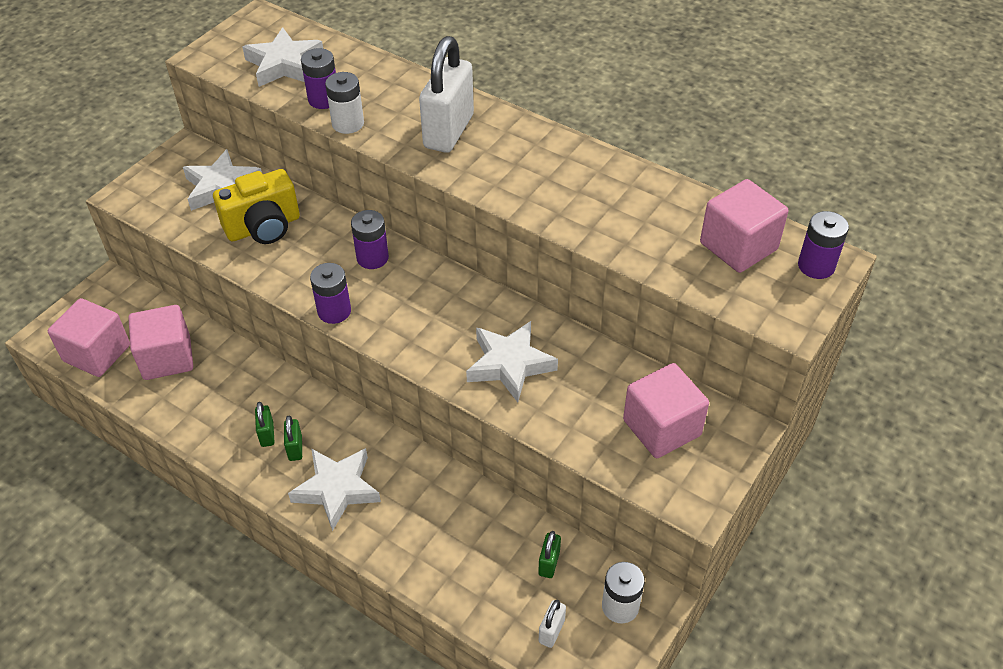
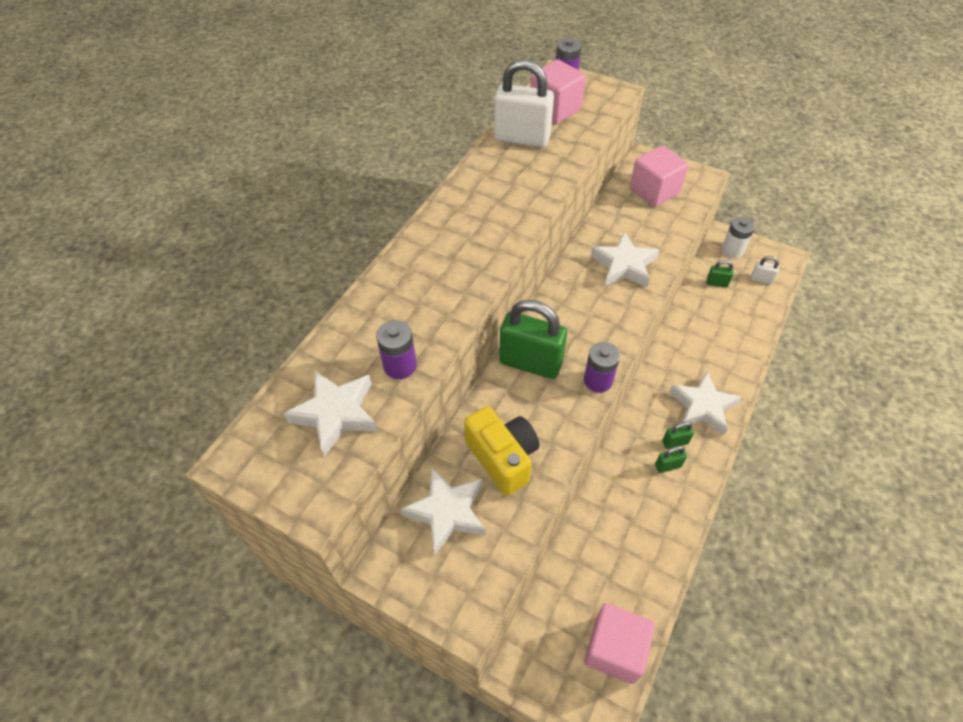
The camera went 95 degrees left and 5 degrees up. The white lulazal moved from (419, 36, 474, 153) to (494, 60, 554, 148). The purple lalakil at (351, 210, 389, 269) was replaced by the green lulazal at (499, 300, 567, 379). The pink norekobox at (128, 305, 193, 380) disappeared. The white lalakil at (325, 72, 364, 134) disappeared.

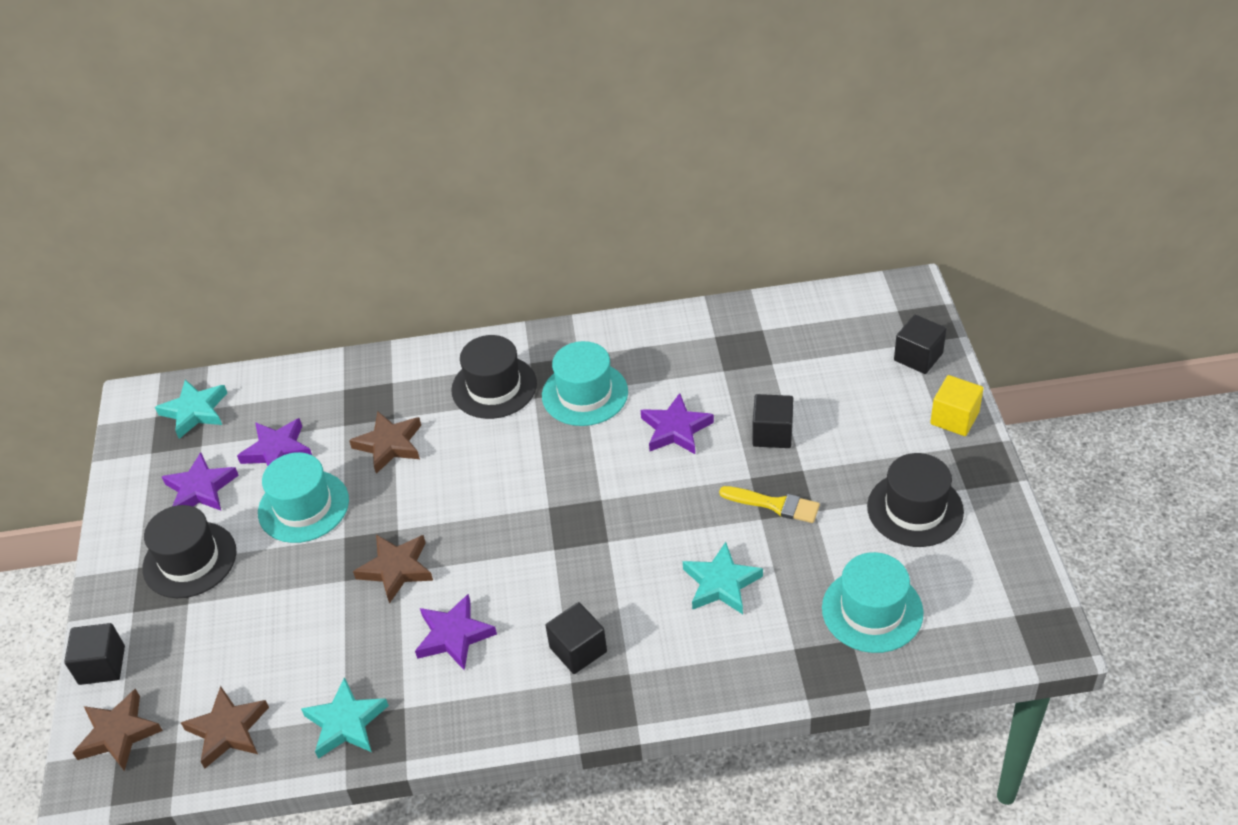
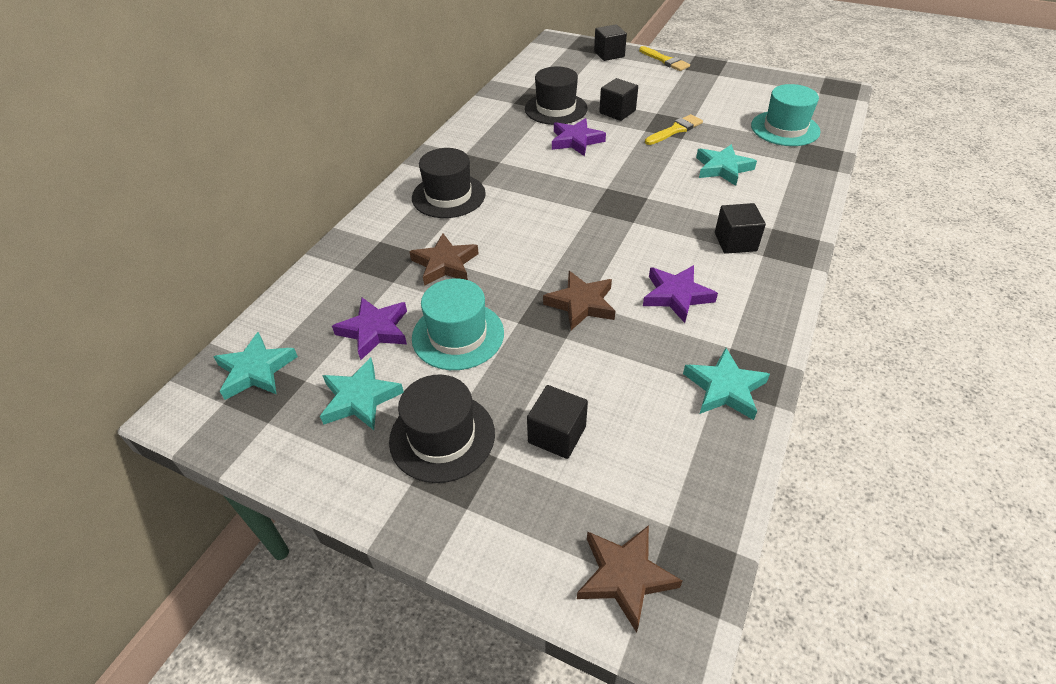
The camera went 60 degrees left and 0 degrees up. The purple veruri at (162, 452, 239, 510) became the turquoise veruri at (320, 358, 404, 430). The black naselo moved from (867, 453, 964, 547) to (525, 66, 588, 125). The black norekobox moved from (64, 623, 125, 685) to (527, 385, 588, 459). The yellow norekobox at (930, 375, 984, 436) was replaced by the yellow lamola at (639, 46, 690, 71). The brown veruri at (181, 686, 269, 769) disappeared. The turquoise naselo at (542, 341, 628, 426) disappeared.

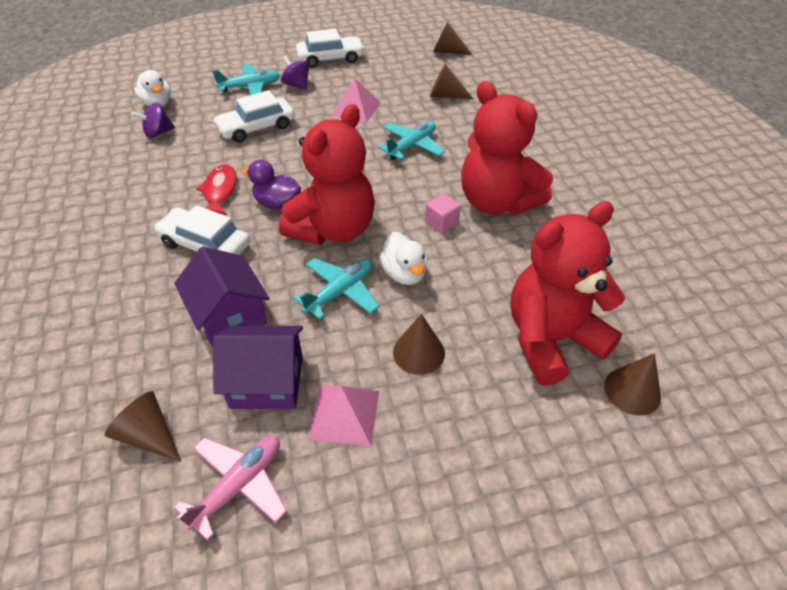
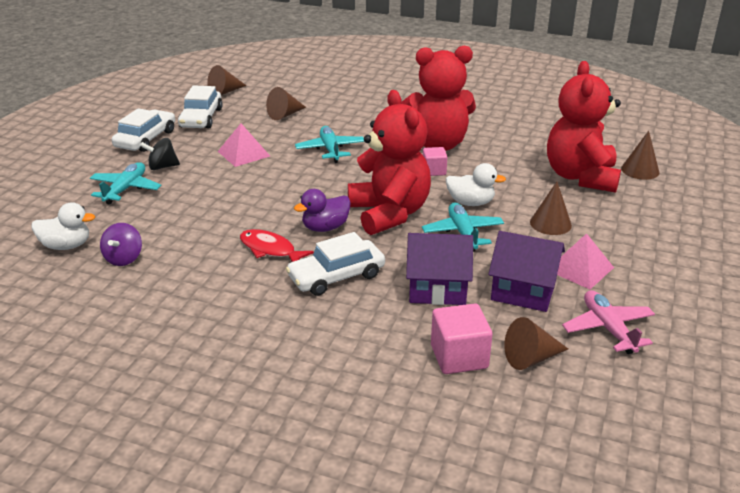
The camera went 55 degrees left and 15 degrees down. The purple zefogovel at (281, 55, 309, 90) became the black zefogovel at (140, 138, 180, 170). The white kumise moved from (213, 90, 295, 143) to (178, 85, 223, 129). The pink norekobox at (431, 303, 493, 374) appeared. The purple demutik at (213, 326, 303, 409) turned 75 degrees clockwise.

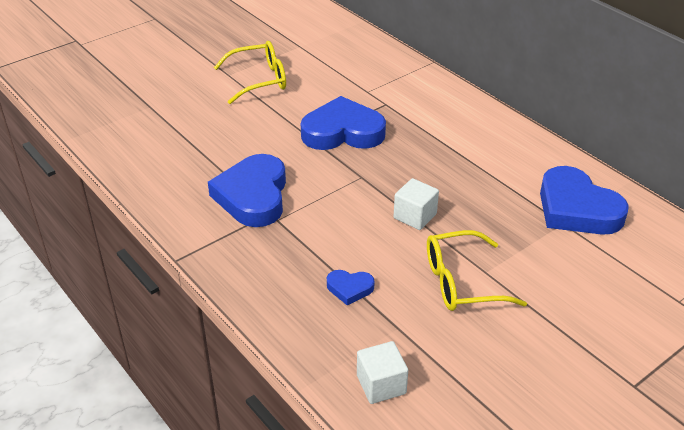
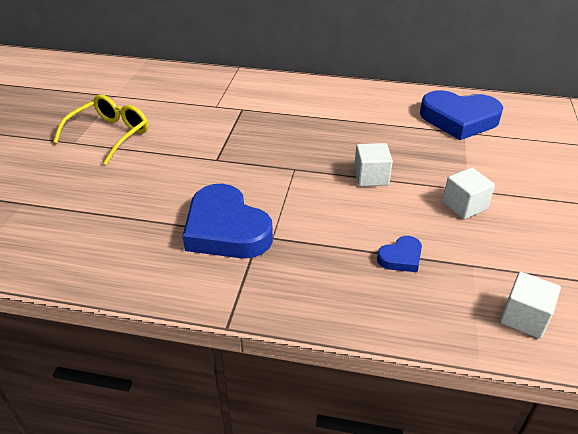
The camera went 40 degrees left and 0 degrees up. The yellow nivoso at (427, 230, 527, 311) was replaced by the white norekobox at (442, 168, 495, 219). The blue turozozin at (301, 96, 386, 150) disappeared.

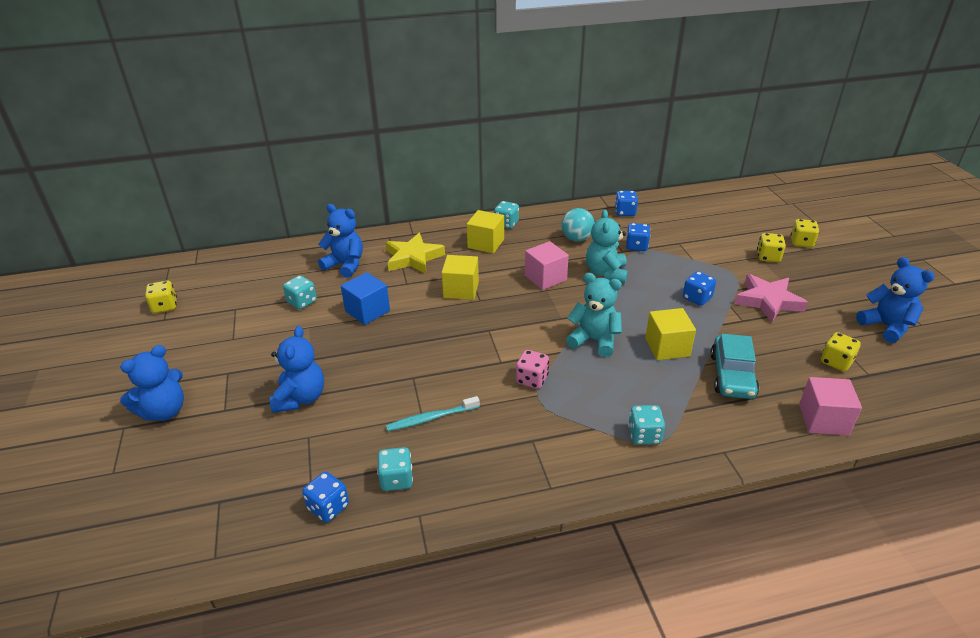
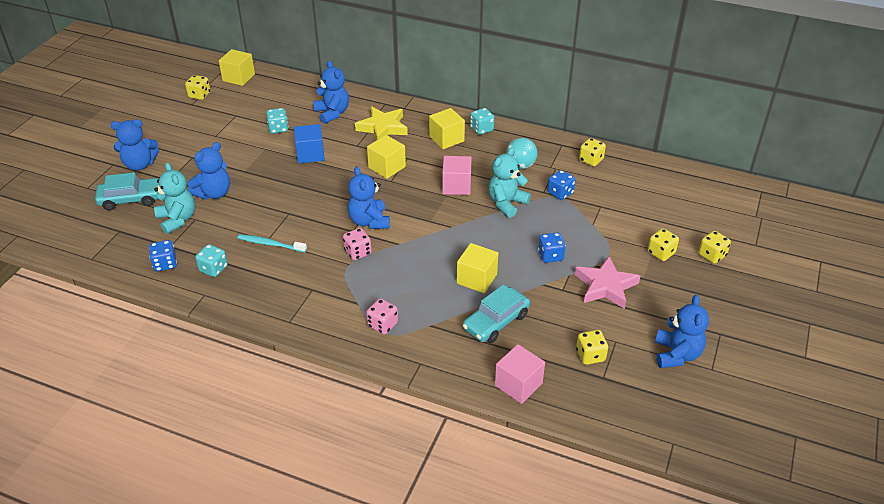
The camera went 35 degrees right and 5 degrees up. The turquoise kumise at (95, 172, 159, 211) appeared. The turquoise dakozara moved from (566, 273, 622, 357) to (154, 162, 195, 234). The yellow norekobox at (219, 49, 255, 86) appeared. The blue dakozara at (348, 166, 390, 229) appeared. The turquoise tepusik at (628, 405, 665, 445) became the pink tepusik at (366, 299, 398, 334). The blue tepusik at (615, 191, 638, 216) became the yellow tepusik at (579, 138, 606, 166).

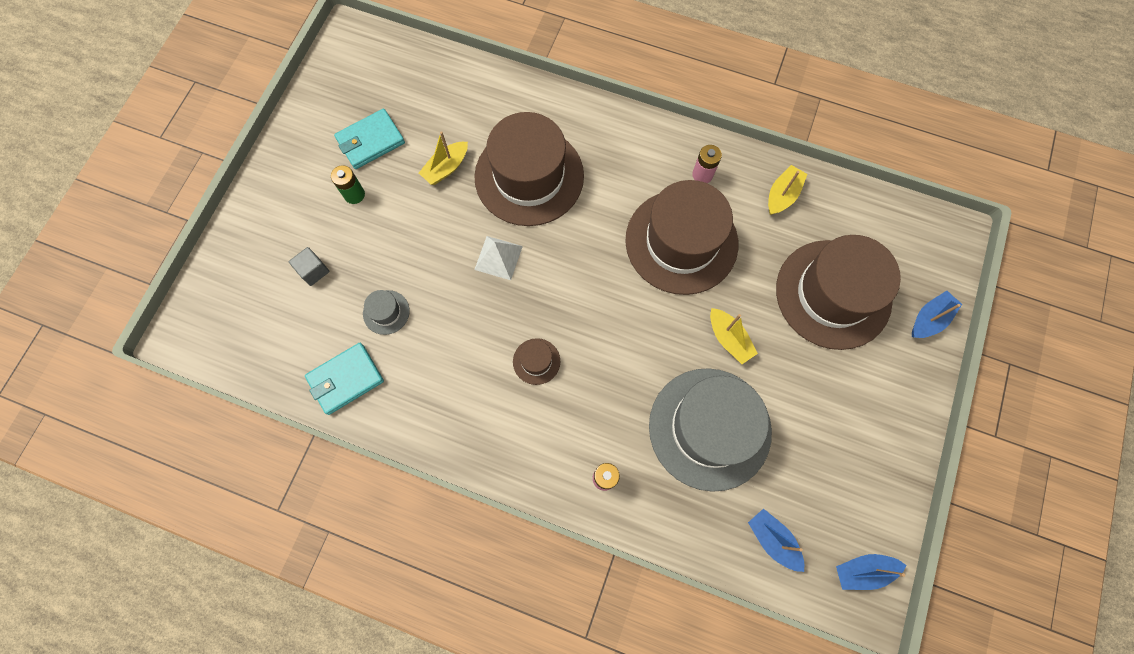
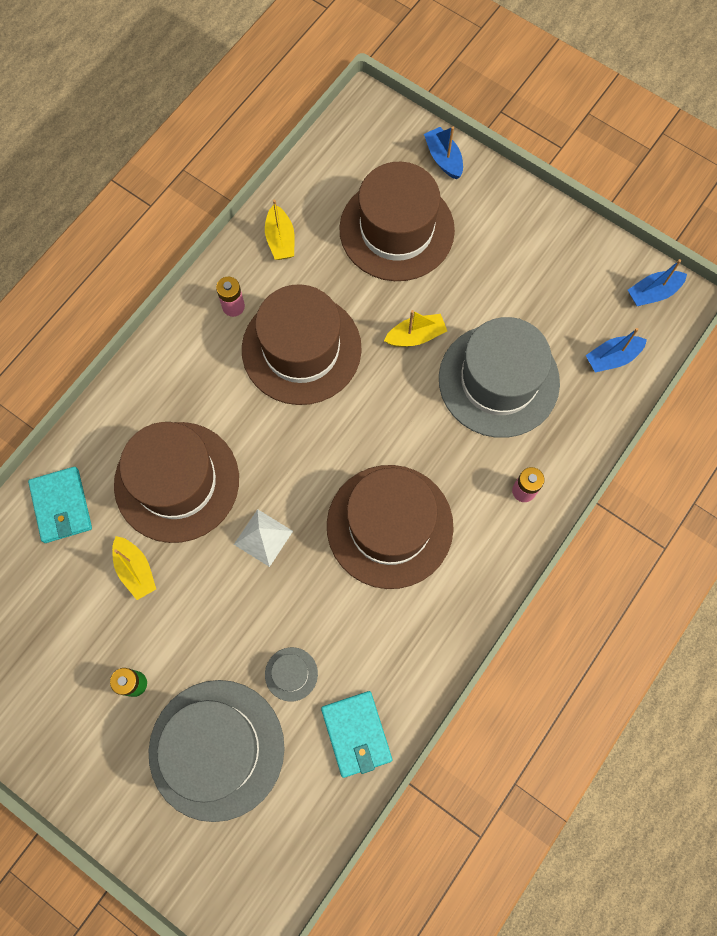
The camera went 75 degrees left and 0 degrees up. The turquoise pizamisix moved from (334, 109, 405, 169) to (28, 467, 92, 543). The grey norekobox at (289, 247, 330, 286) was replaced by the grey naselo at (149, 680, 284, 822). The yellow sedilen at (768, 165, 807, 215) turned 150 degrees counterclockwise. The brown naselo at (513, 338, 560, 385) changed to 2.50 times the size. The blue sedilen at (836, 554, 906, 590) turned 60 degrees clockwise.

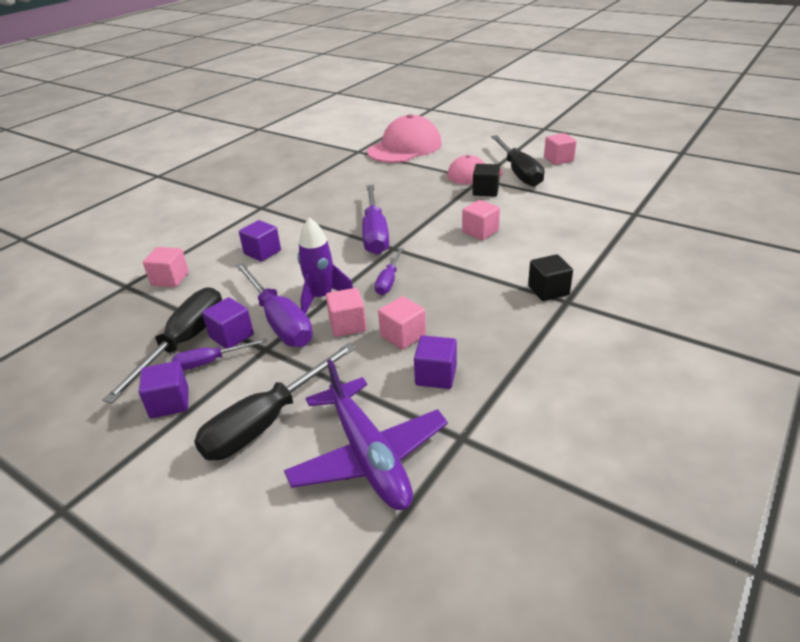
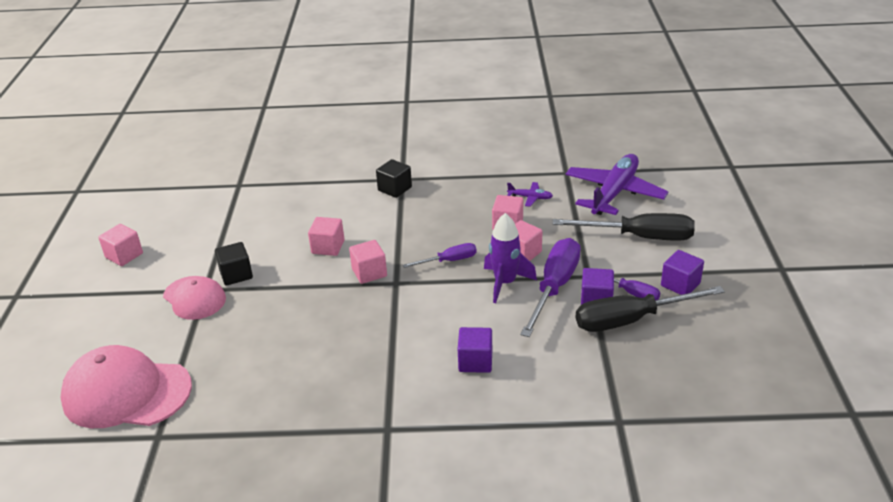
The camera went 125 degrees left and 0 degrees up. The pink norekobox moved from (143, 247, 189, 287) to (349, 240, 387, 284). The purple norekobox at (414, 336, 457, 389) was replaced by the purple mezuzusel at (507, 182, 553, 207). The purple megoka at (362, 185, 389, 255) disappeared. The black megoka at (491, 135, 545, 187) disappeared.

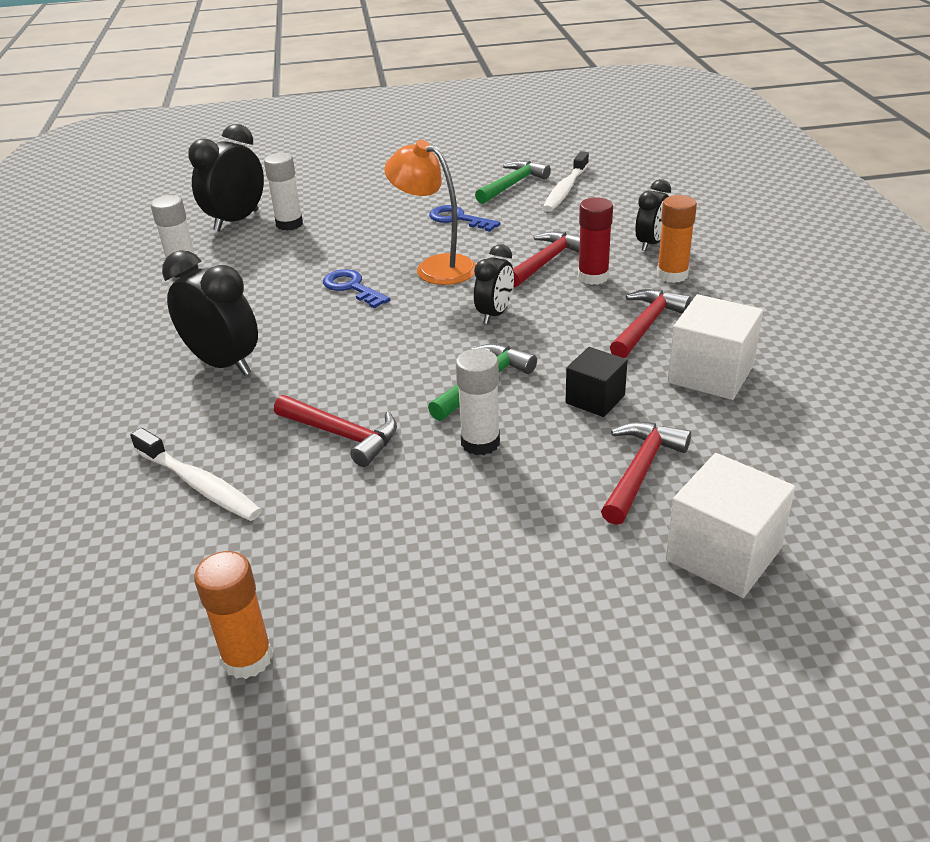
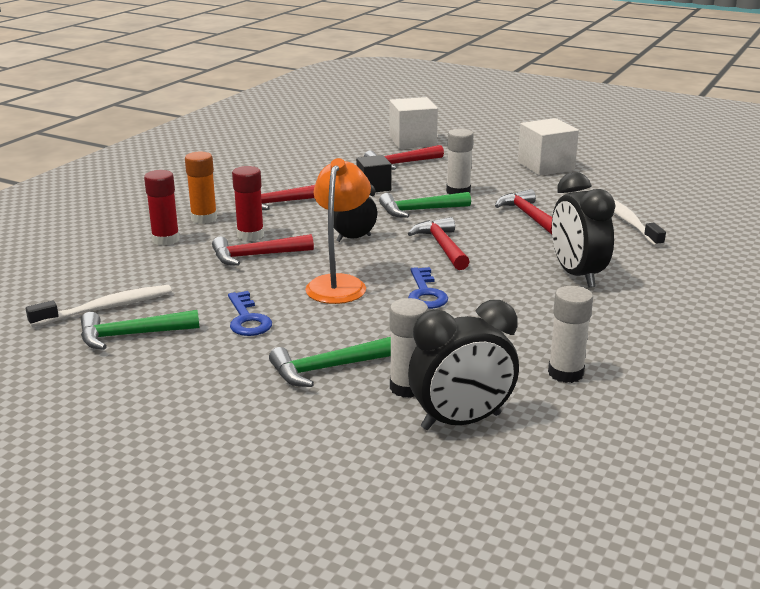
The camera went 145 degrees left and 10 degrees down. The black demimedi at (635, 179, 671, 251) was replaced by the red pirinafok at (144, 170, 180, 246). The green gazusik at (269, 337, 391, 387) appeared. The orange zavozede at (384, 140, 476, 285) turned 150 degrees counterclockwise. The red gazusik at (408, 217, 470, 270) appeared. The white norekobox moved from (668, 294, 763, 400) to (518, 118, 579, 176). The orange pirinafok at (194, 551, 273, 679) disappeared.

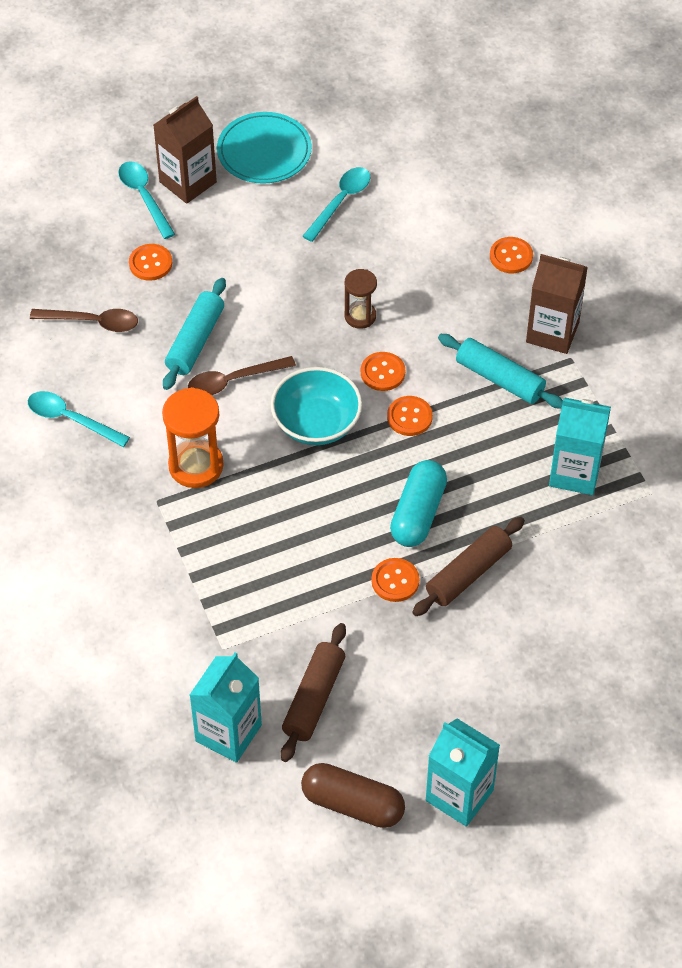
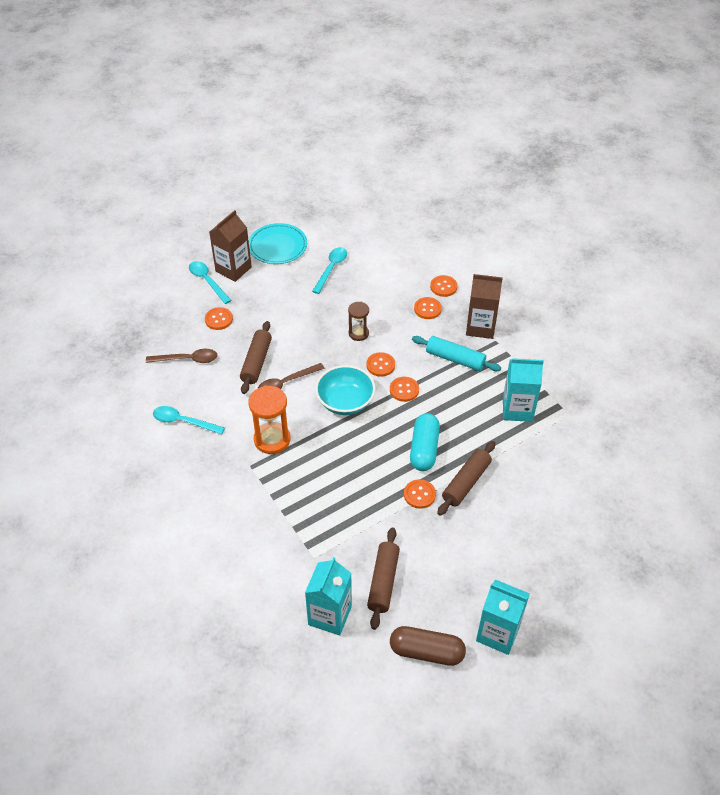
The camera went 10 degrees left and 5 degrees down. The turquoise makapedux at (163, 278, 226, 390) became the brown makapedux at (240, 321, 272, 394). The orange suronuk at (414, 297, 442, 319) appeared.

